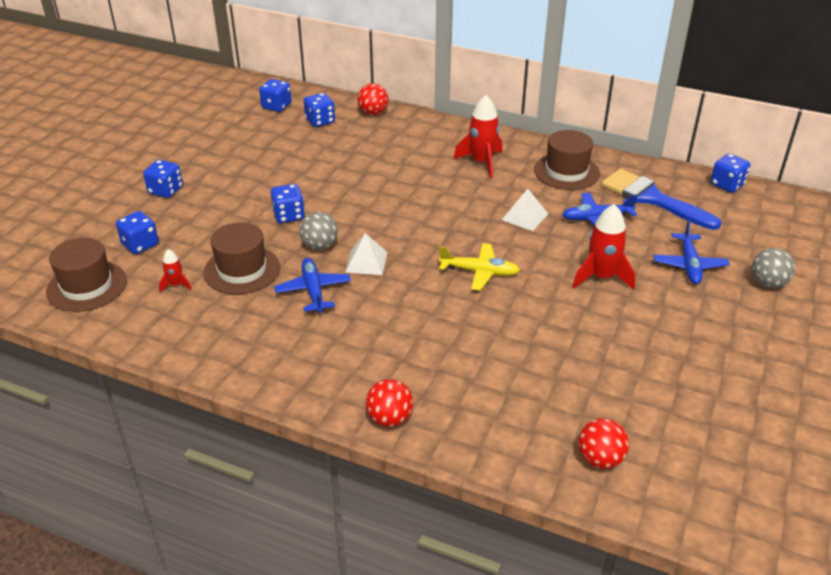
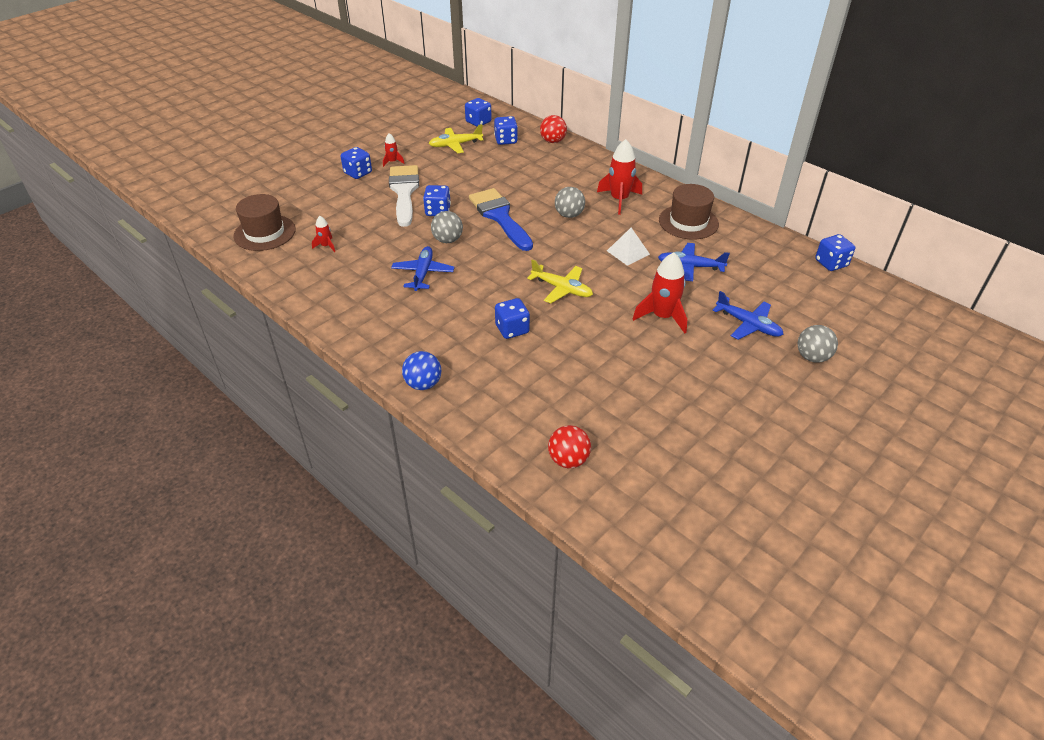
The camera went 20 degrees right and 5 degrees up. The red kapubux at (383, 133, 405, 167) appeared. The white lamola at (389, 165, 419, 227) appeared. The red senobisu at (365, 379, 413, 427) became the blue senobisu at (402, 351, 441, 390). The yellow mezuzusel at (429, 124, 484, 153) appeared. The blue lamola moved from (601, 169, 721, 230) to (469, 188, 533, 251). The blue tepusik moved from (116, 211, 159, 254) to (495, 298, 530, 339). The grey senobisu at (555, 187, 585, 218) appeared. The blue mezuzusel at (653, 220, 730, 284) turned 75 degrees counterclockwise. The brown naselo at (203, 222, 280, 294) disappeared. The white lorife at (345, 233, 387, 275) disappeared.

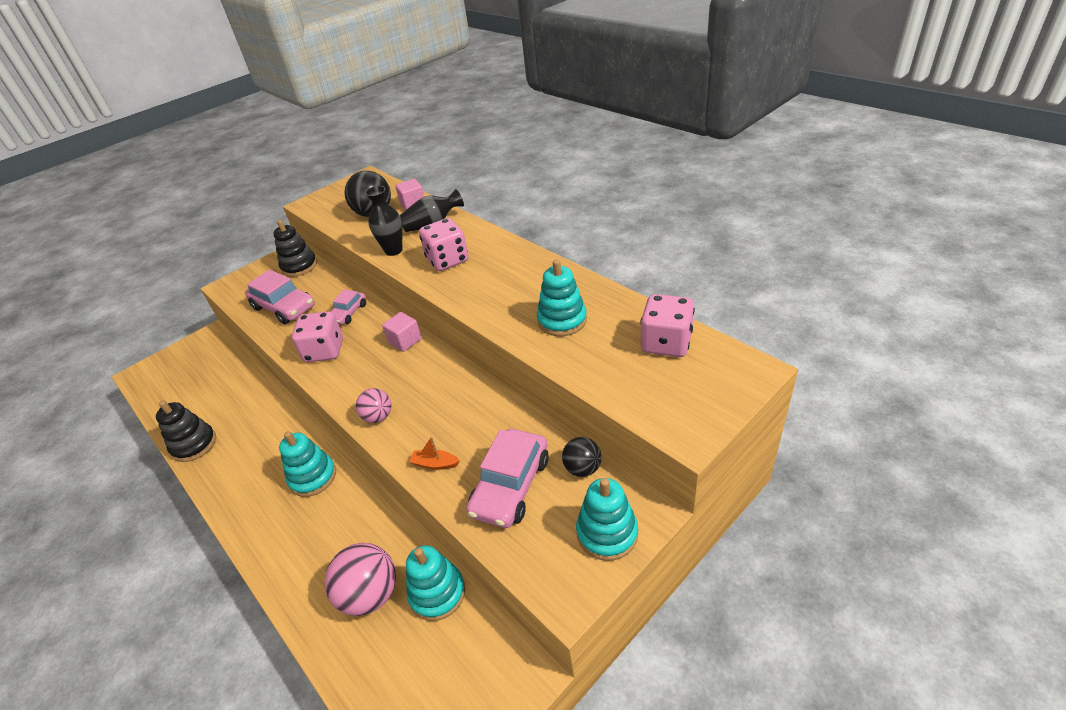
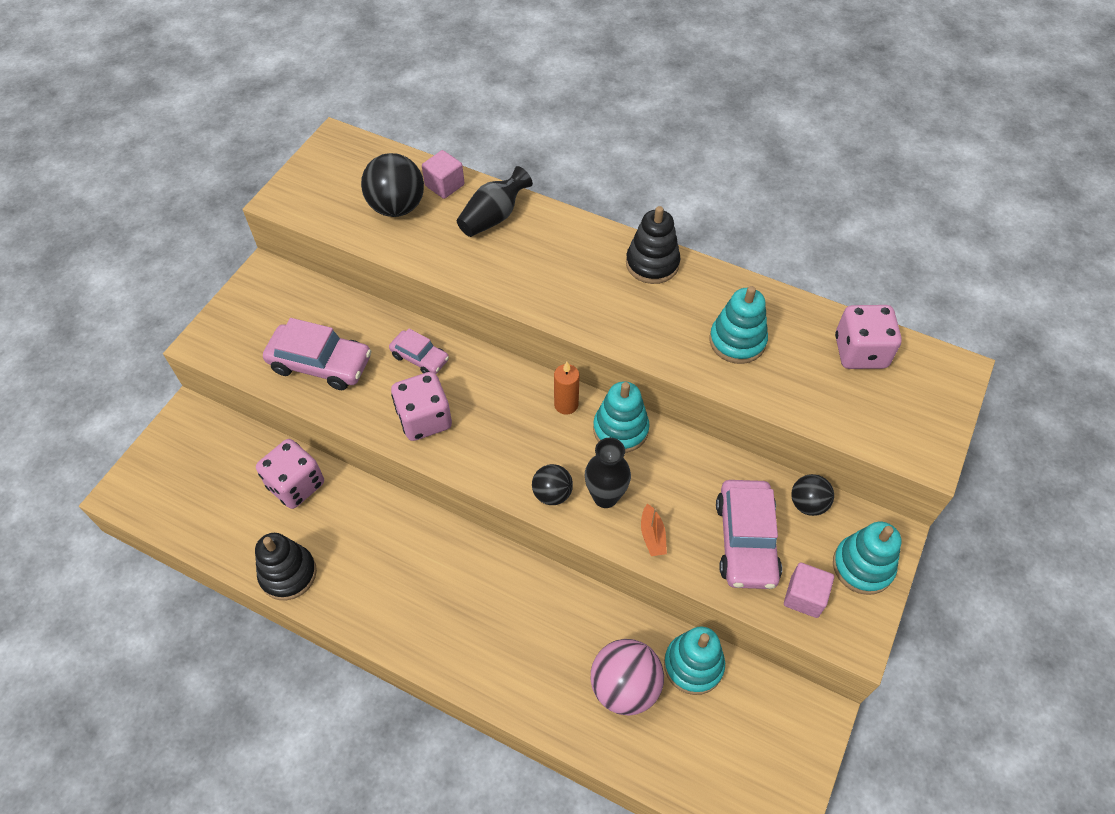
The camera went 25 degrees left and 15 degrees up. The pink tepusik moved from (419, 218, 469, 271) to (256, 439, 324, 509). The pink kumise at (331, 289, 366, 325) turned 60 degrees counterclockwise. The pink senobisu at (356, 388, 391, 423) became the black senobisu at (532, 464, 573, 505). The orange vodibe at (554, 362, 580, 415) appeared. The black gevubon moved from (365, 186, 402, 256) to (585, 438, 631, 508). The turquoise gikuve moved from (279, 431, 336, 497) to (593, 381, 650, 453). The black gikuve moved from (273, 220, 317, 277) to (626, 206, 681, 284). The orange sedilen at (409, 437, 460, 470) turned 90 degrees counterclockwise. The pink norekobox moved from (382, 312, 422, 352) to (784, 563, 834, 618).

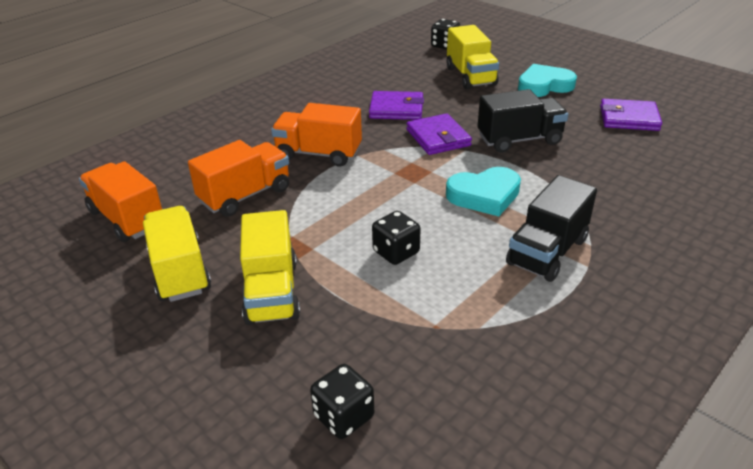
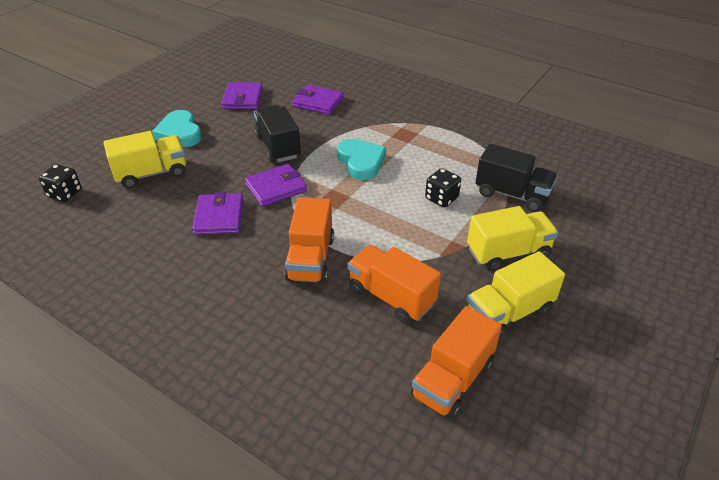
The camera went 100 degrees left and 5 degrees up. The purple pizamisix at (292, 85, 344, 115) appeared. The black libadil moved from (506, 175, 597, 282) to (475, 144, 558, 212). The black tepusik at (310, 364, 374, 439) disappeared.

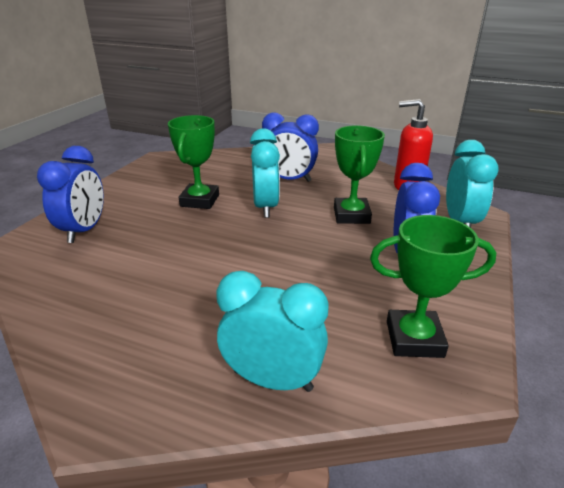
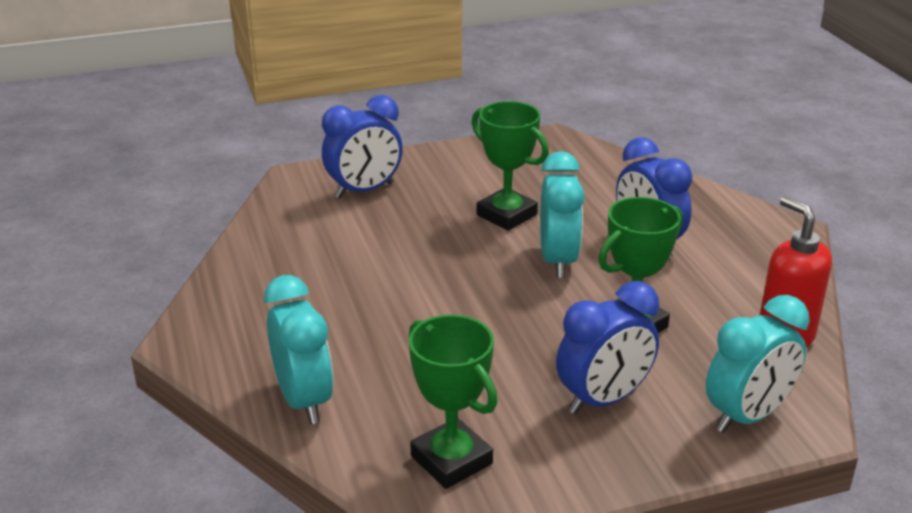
The camera went 50 degrees right and 0 degrees up. The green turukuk at (168, 115, 219, 209) turned 75 degrees clockwise. The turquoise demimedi at (250, 128, 280, 218) turned 45 degrees counterclockwise.

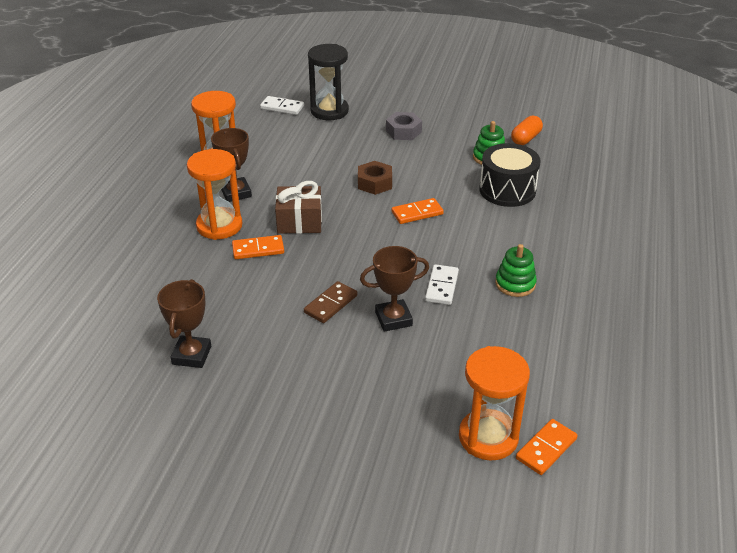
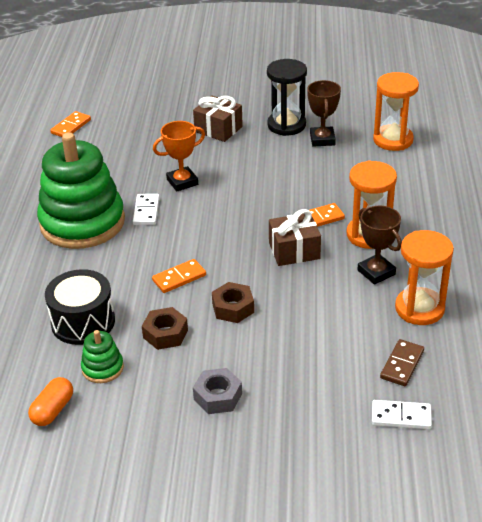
The camera went 170 degrees right and 0 degrees up. The green gikuve at (495, 244, 537, 297) changed to 2.40 times the size. The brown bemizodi at (142, 307, 188, 350) appeared. The brown turukuk at (360, 246, 429, 332) became the orange turukuk at (153, 121, 205, 192). The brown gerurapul at (193, 95, 243, 142) appeared. The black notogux moved from (308, 44, 349, 120) to (267, 59, 307, 136). The orange notogux moved from (459, 346, 530, 460) to (373, 72, 419, 151). The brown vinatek moved from (304, 281, 357, 323) to (380, 339, 424, 386).

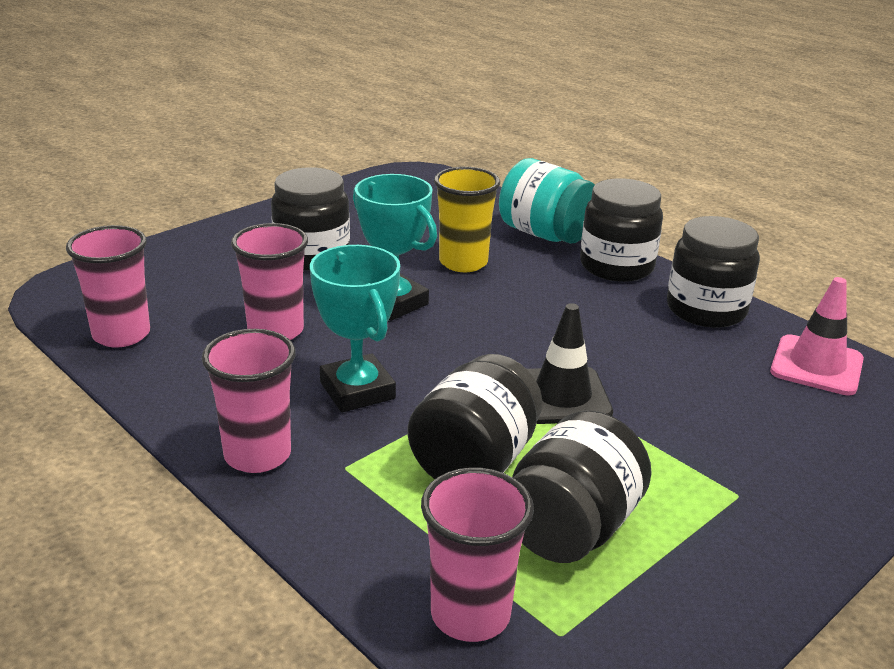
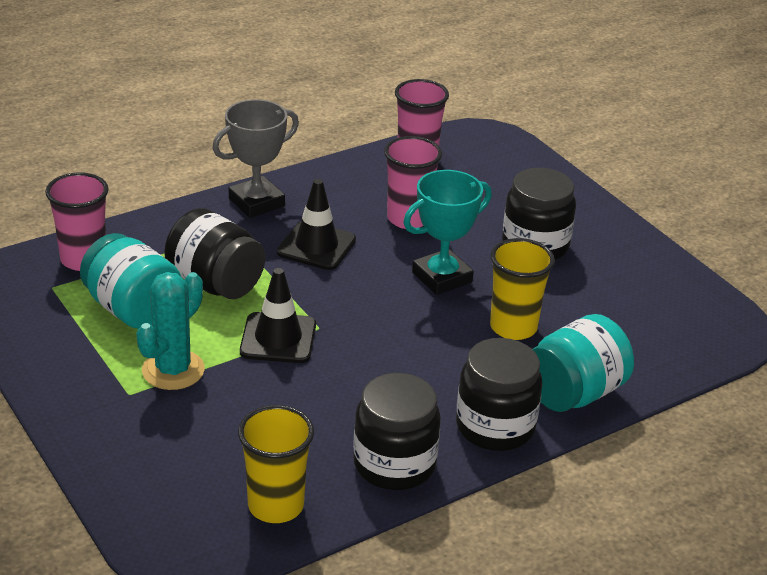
The camera went 100 degrees right and 5 degrees up. The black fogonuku at (512, 410, 652, 563) became the turquoise fogonuku at (80, 233, 182, 329). The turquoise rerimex at (136, 272, 205, 390) appeared. The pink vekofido at (202, 329, 296, 473) was replaced by the grey turukuk at (212, 99, 299, 218). The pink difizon at (770, 277, 864, 396) was replaced by the yellow vekofido at (238, 405, 314, 523). The turquoise turukuk at (310, 245, 400, 413) was replaced by the black difizon at (277, 179, 356, 270).

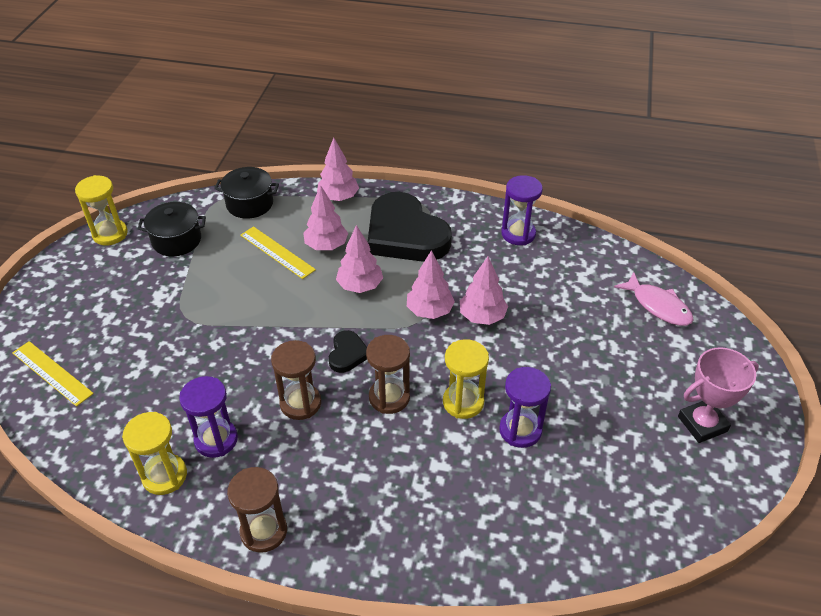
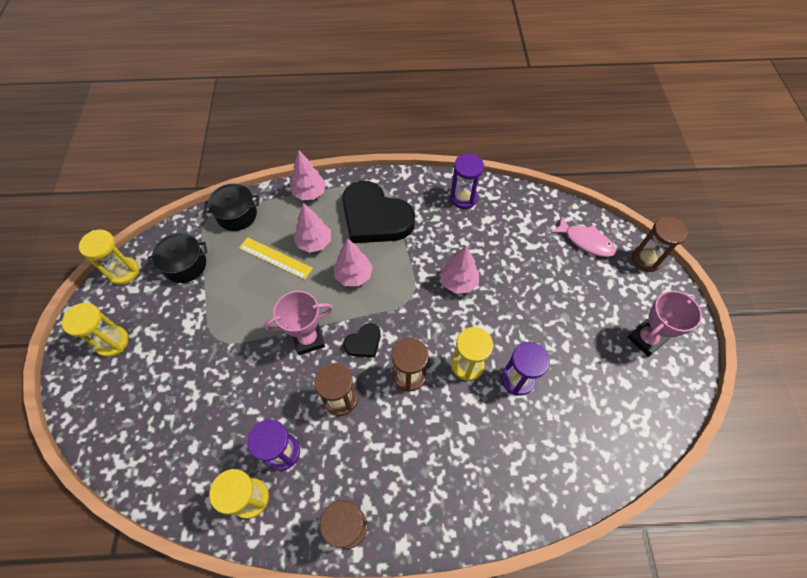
The camera went 15 degrees left and 15 degrees up. The yellow notogux at (61, 302, 129, 357) appeared. The pink turukuk at (264, 291, 333, 355) appeared. The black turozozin at (329, 330, 367, 373) turned 60 degrees clockwise. The brown notogux at (632, 217, 688, 272) appeared. The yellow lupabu at (12, 341, 94, 407) disappeared. The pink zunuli at (407, 250, 455, 319) disappeared.

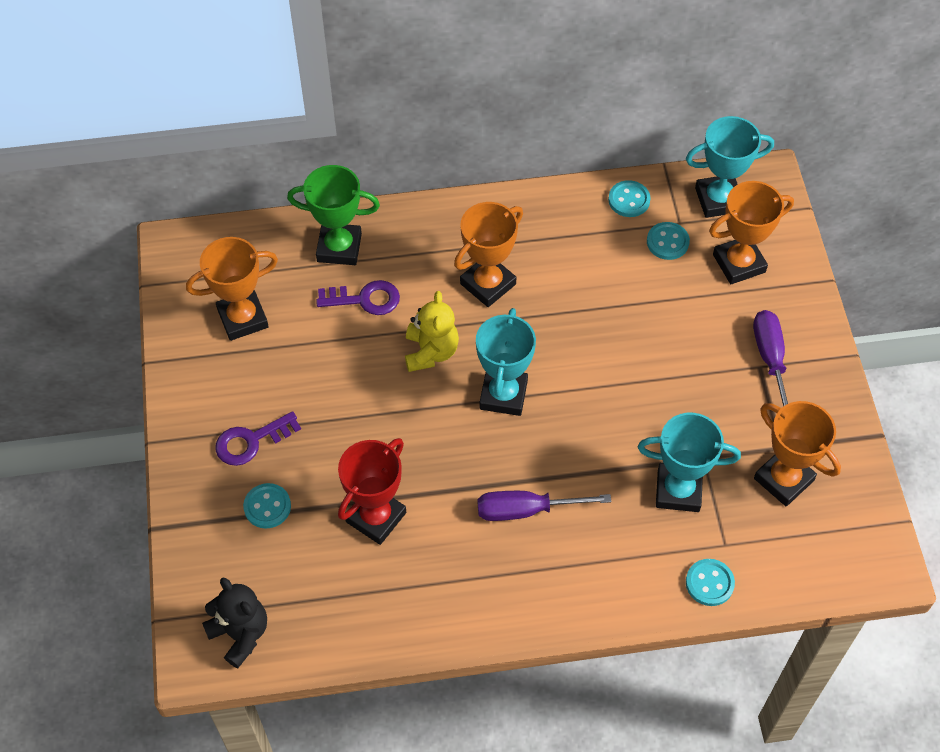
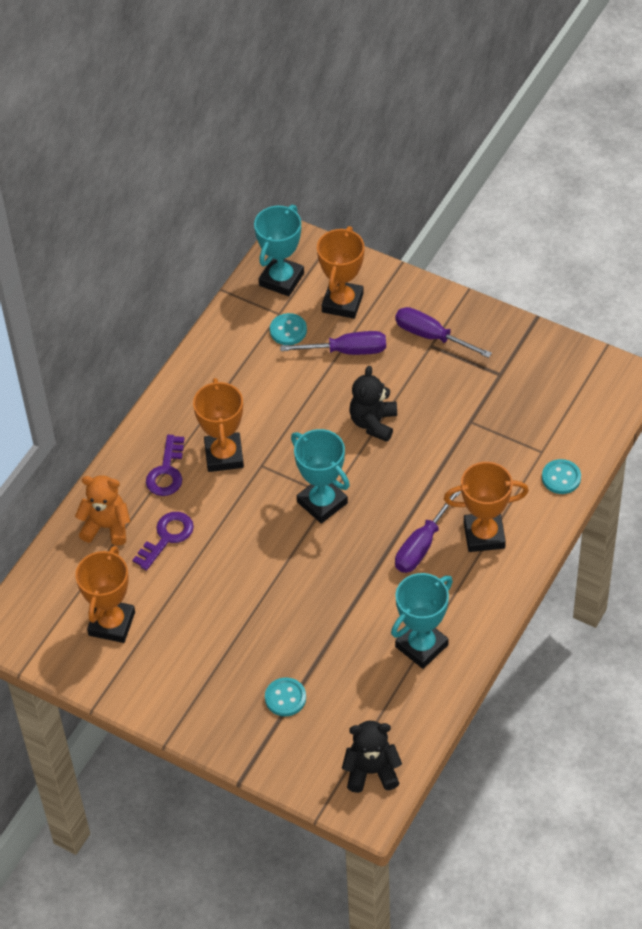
The camera went 50 degrees left and 5 degrees down. The green turukuk at (287, 165, 380, 265) was replaced by the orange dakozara at (75, 475, 130, 546). The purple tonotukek moved from (215, 411, 301, 466) to (146, 435, 184, 496). The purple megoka at (280, 331, 386, 355) appeared. The black dakozara at (349, 366, 397, 442) appeared. The turquoise turukuk moved from (638, 413, 741, 512) to (391, 573, 453, 669). The orange turukuk moved from (754, 401, 841, 506) to (444, 462, 529, 552). The red turukuk at (338, 438, 406, 545) disappeared. The yellow dakozara at (405, 291, 459, 372) disappeared. The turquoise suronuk at (608, 180, 650, 217) disappeared.

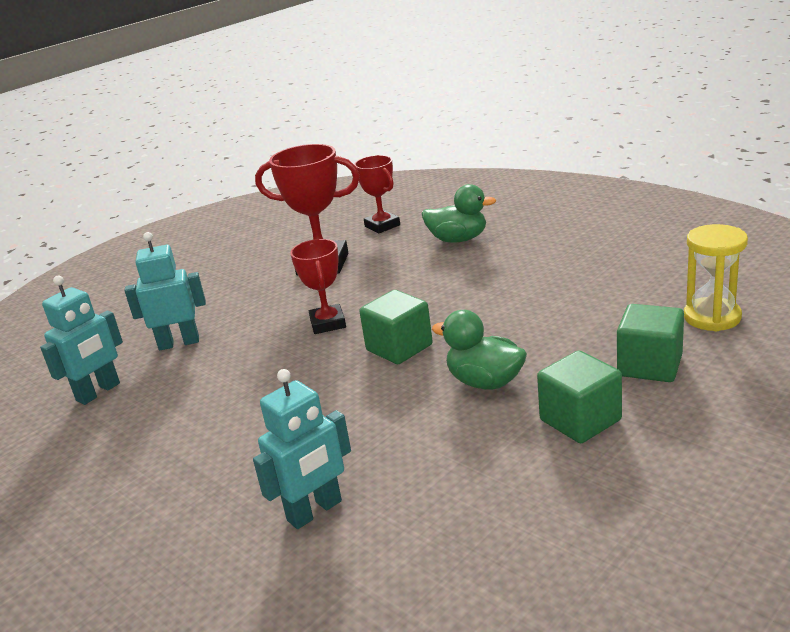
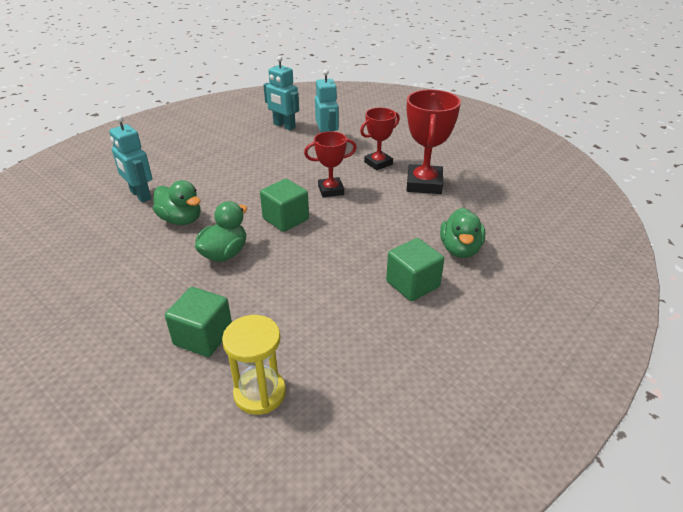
The camera went 85 degrees right and 10 degrees up. The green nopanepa at (153, 180, 201, 225) appeared. The red turukuk moved from (354, 155, 400, 233) to (360, 108, 400, 170). The green norekobox moved from (537, 351, 622, 443) to (386, 238, 444, 302).

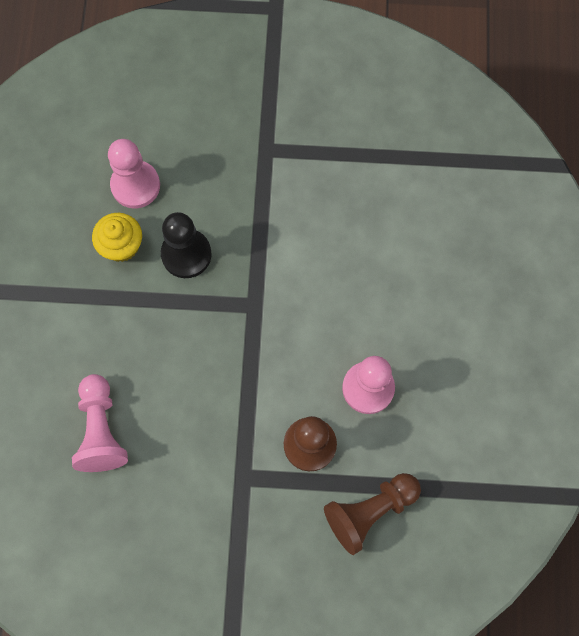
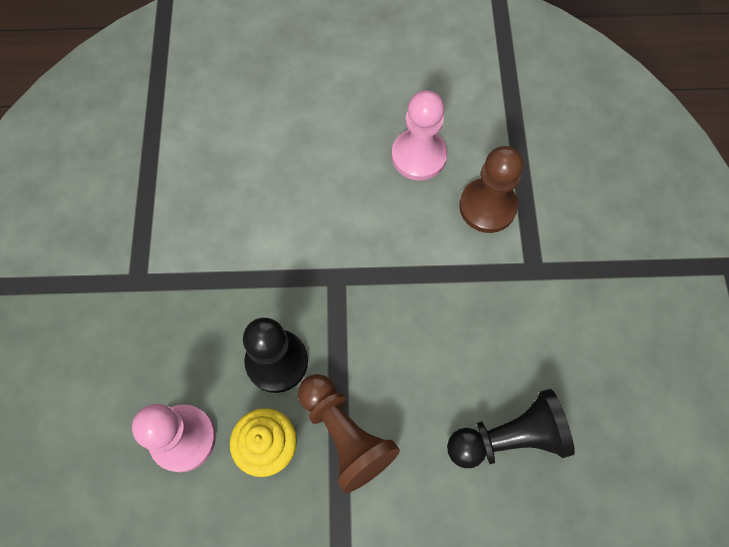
The camera went 95 degrees left and 5 degrees down. The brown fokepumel moved from (324, 473, 421, 555) to (298, 374, 400, 493). The pink fokepumel at (72, 374, 128, 472) became the black fokepumel at (447, 389, 575, 468).

